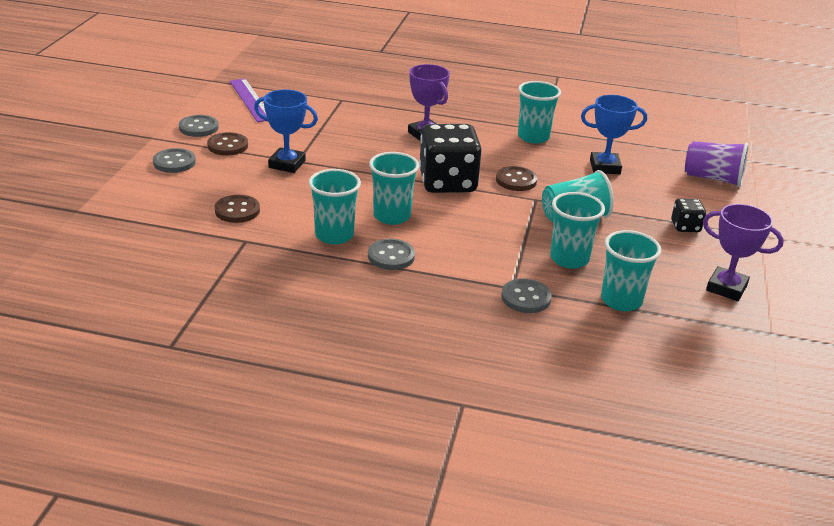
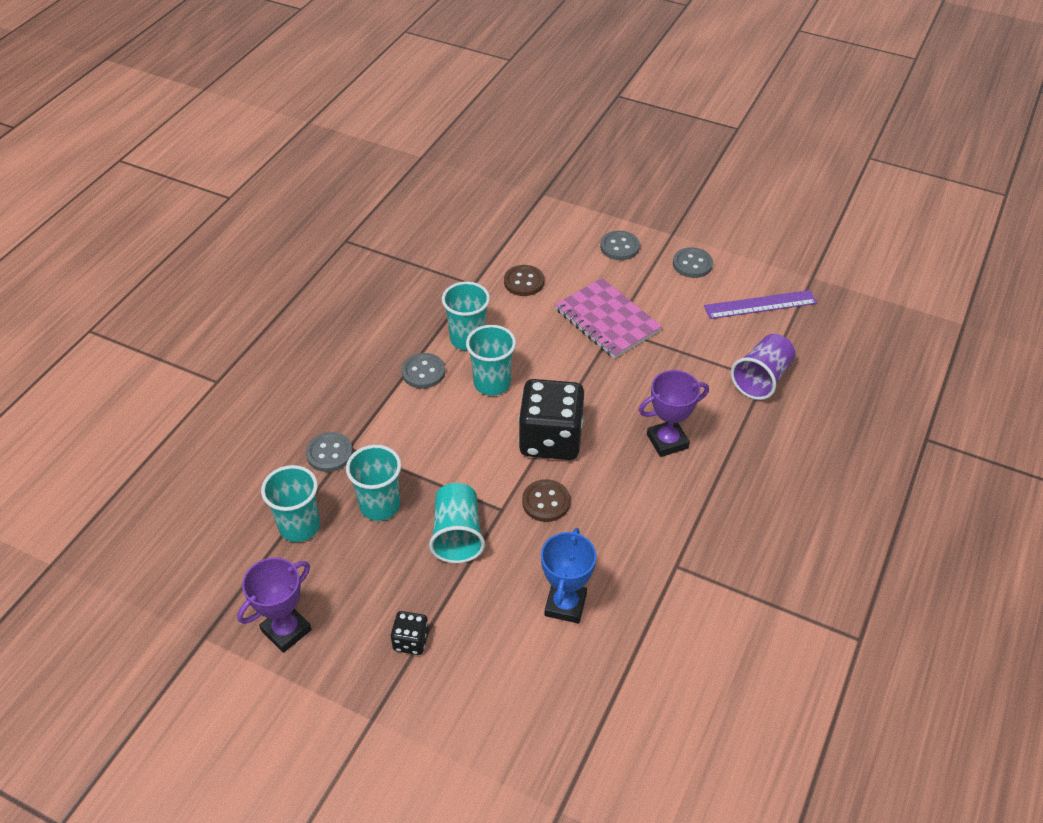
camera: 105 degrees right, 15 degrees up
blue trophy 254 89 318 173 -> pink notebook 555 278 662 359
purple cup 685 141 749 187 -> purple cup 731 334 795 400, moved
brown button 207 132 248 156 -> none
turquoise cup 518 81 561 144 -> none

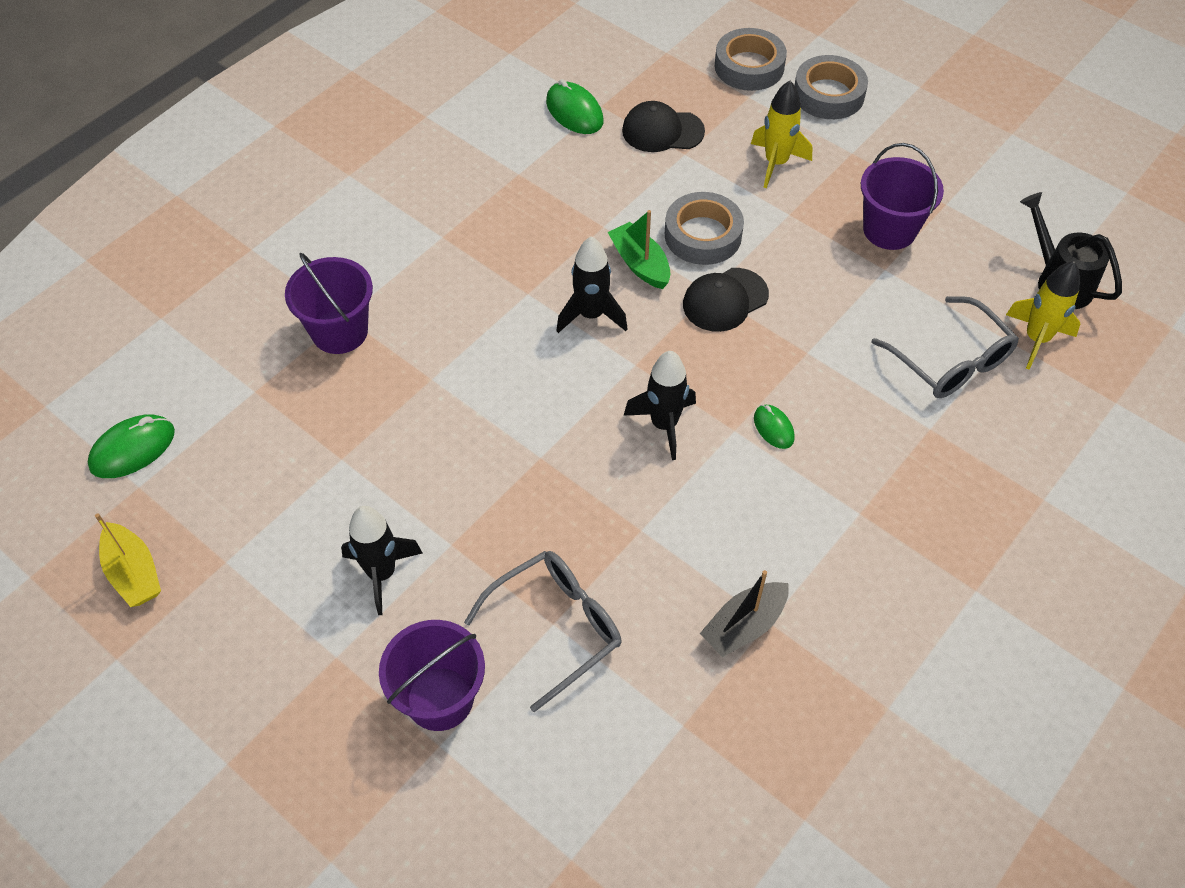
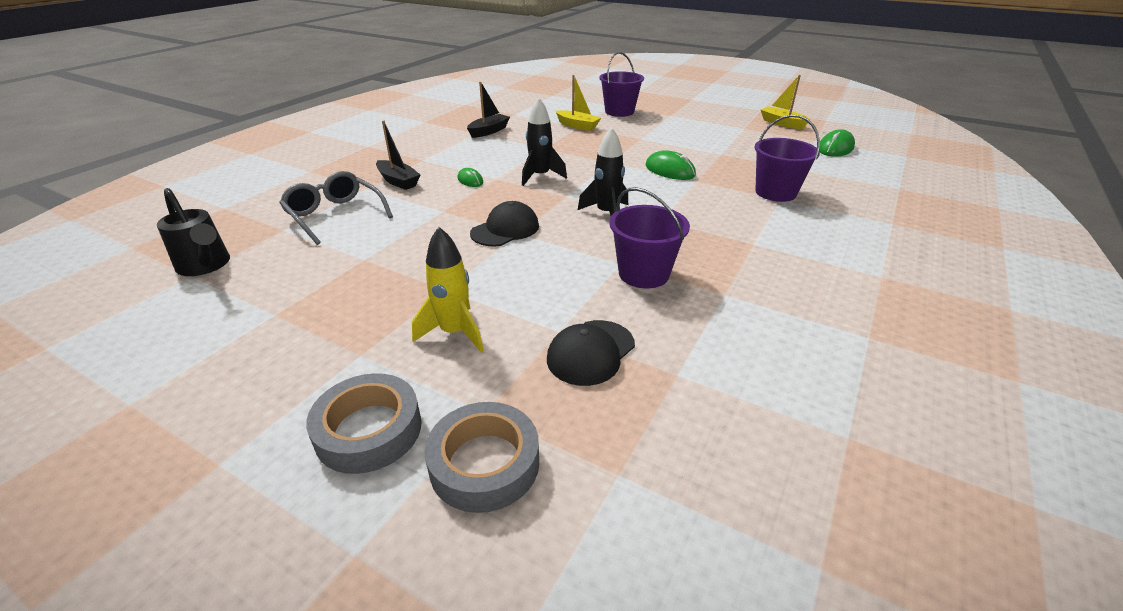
camera: 170 degrees right, 20 degrees down
none -> black boat 376 120 420 190
black cap 622 101 705 152 -> black cap 547 320 635 386, 135 degrees clockwise
grey glasses 464 551 621 712 -> yellow boat 556 75 601 131
purple bucket 861 143 944 250 -> purple bucket 609 187 690 289, moved
green mouse 546 79 604 134 -> green mouse 646 150 696 180, moved
black rocket 341 506 422 615 -> none
green boat 608 210 671 289 -> none
grey tape 665 192 744 265 -> none
yellow rocket 1006 261 1081 370 -> none

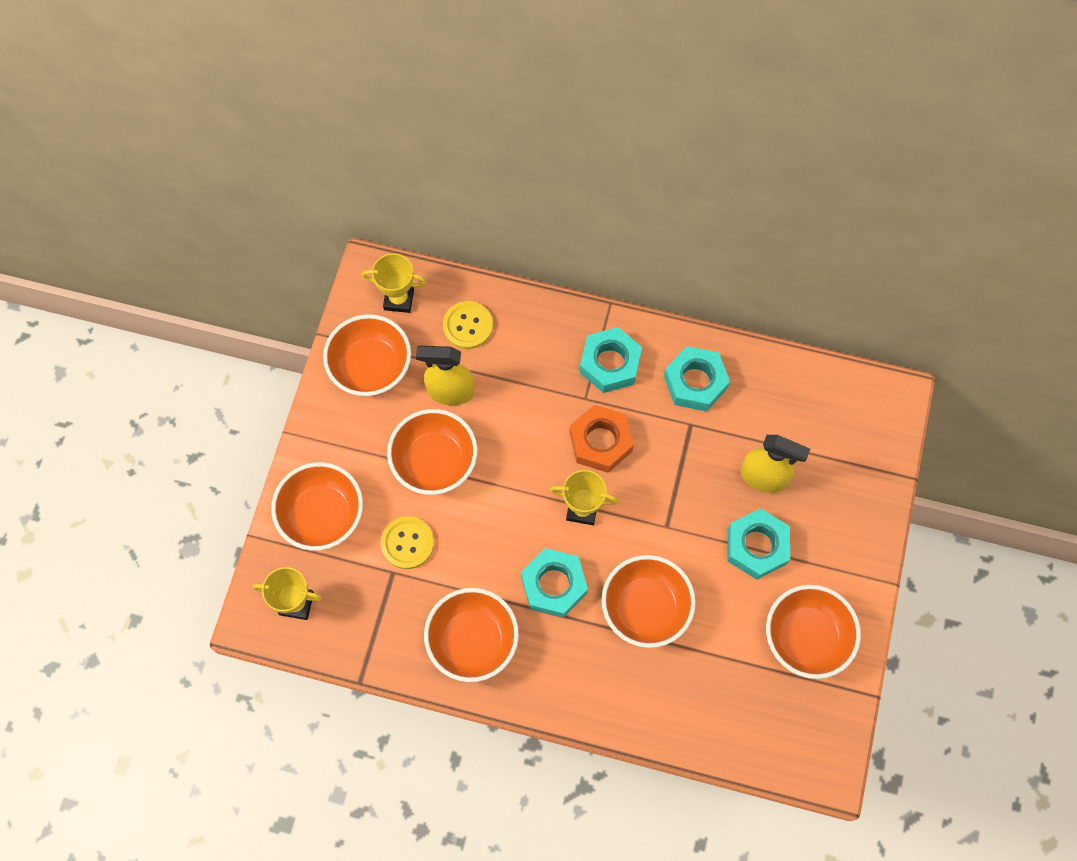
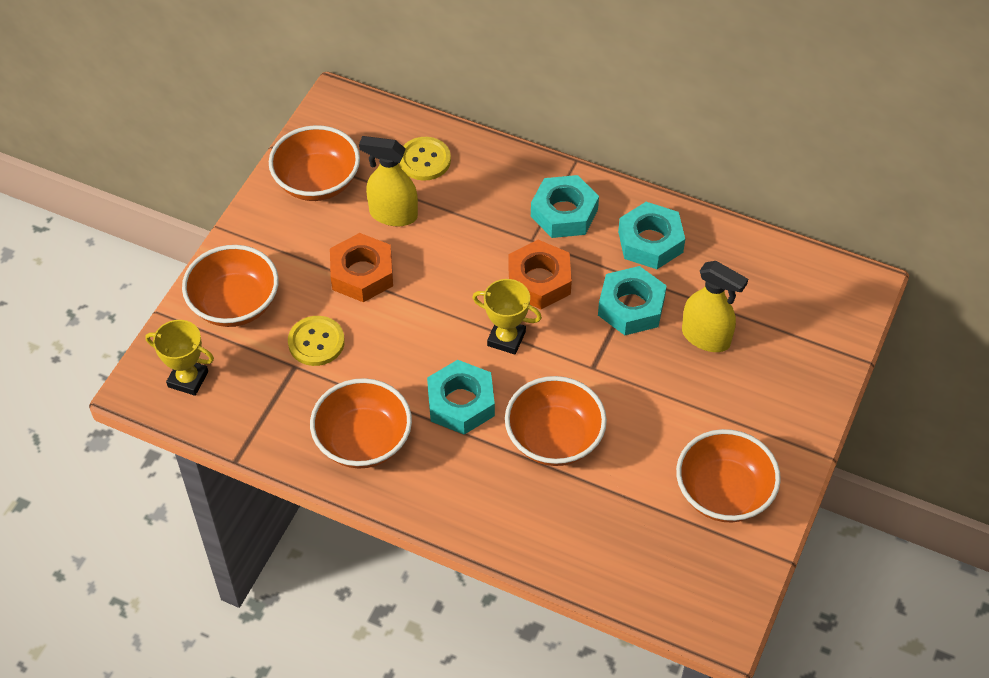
camera: 10 degrees right, 15 degrees down
orange bowl 387 409 478 495 -> orange nut 330 233 393 302
turquoise nut 727 508 790 580 -> turquoise nut 598 266 667 335, moved
yellow trophy 362 253 426 313 -> none

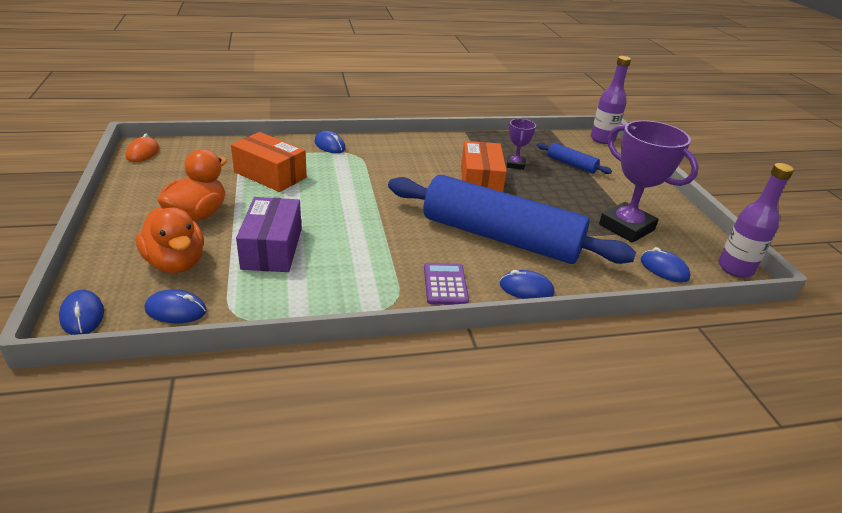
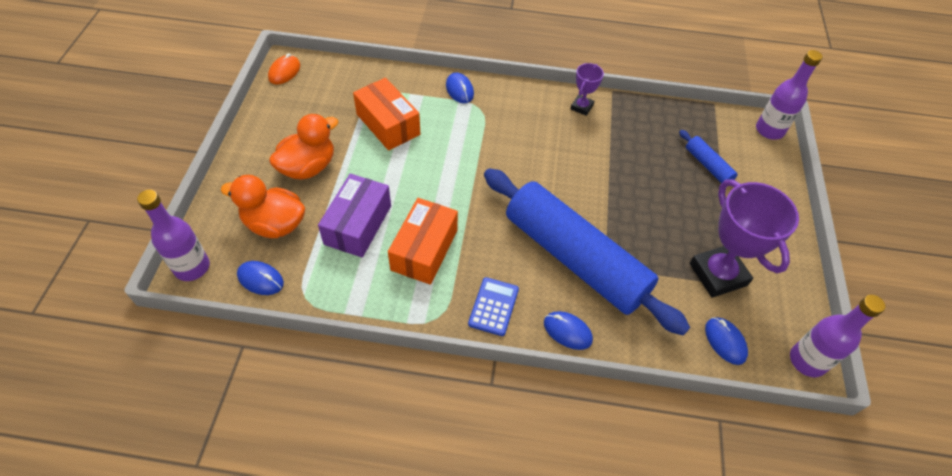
camera: 20 degrees right, 20 degrees up
blue mouse 59 290 104 335 -> purple bottle 137 190 210 281
orange duck 135 207 204 273 -> orange duck 221 175 305 238, 120 degrees clockwise
orange box 461 141 507 192 -> orange box 388 198 458 285, moved
purple calculator 424 263 469 305 -> blue calculator 468 277 519 336
purple trophy 507 119 536 170 -> purple trophy 570 63 604 116, moved

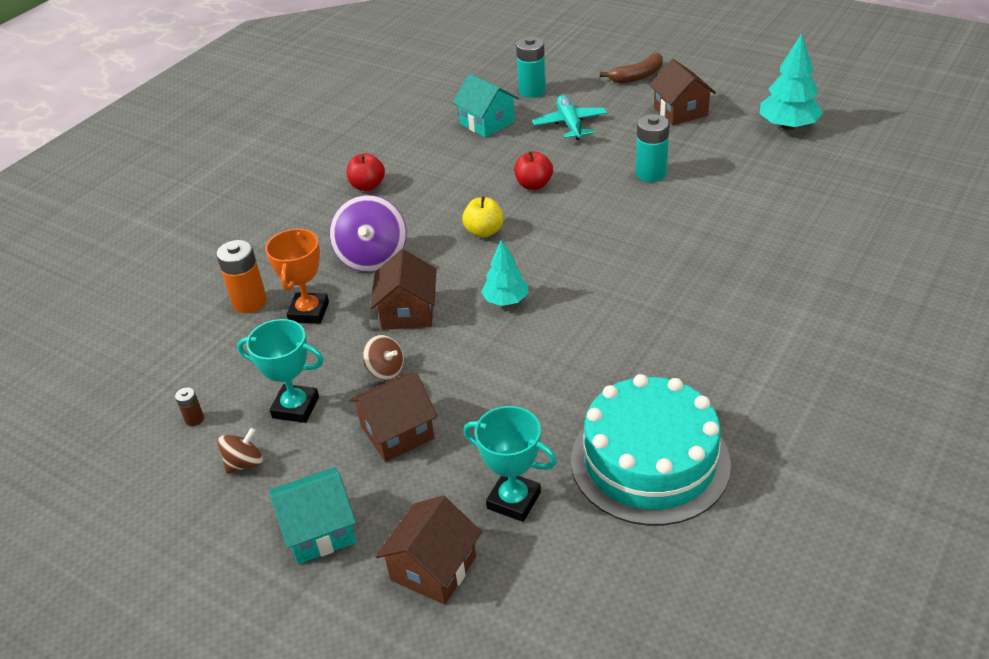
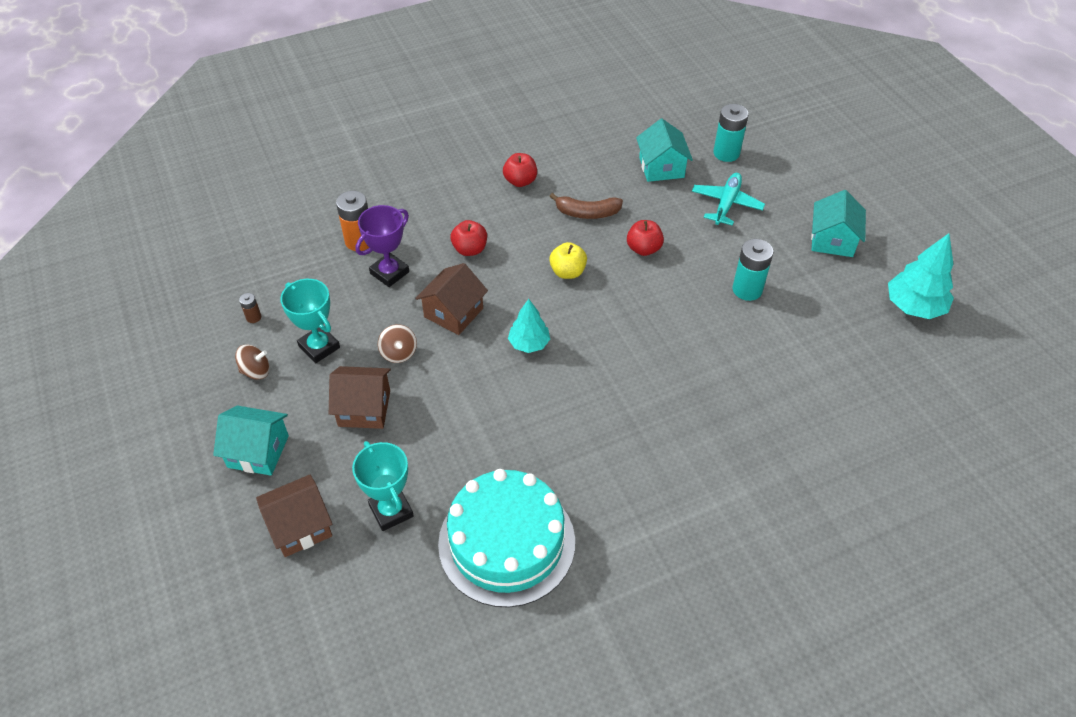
camera: 30 degrees right, 10 degrees up
orange trophy 265 228 329 324 -> purple trophy 356 205 409 287
purple spinning top 330 195 407 272 -> red apple 450 220 487 256
brown banana 600 53 663 83 -> brown banana 550 193 623 219, moved
brown house 649 59 716 125 -> turquoise house 811 190 866 257

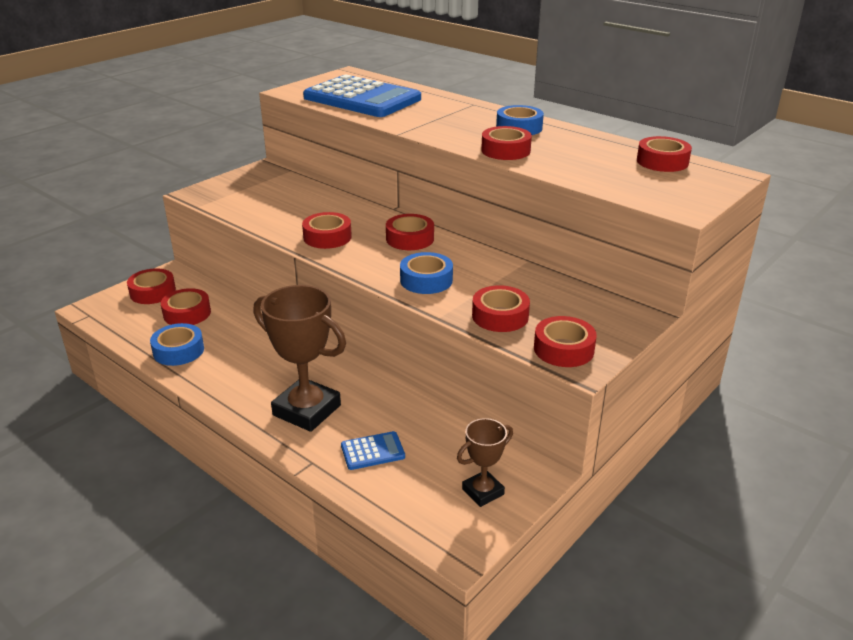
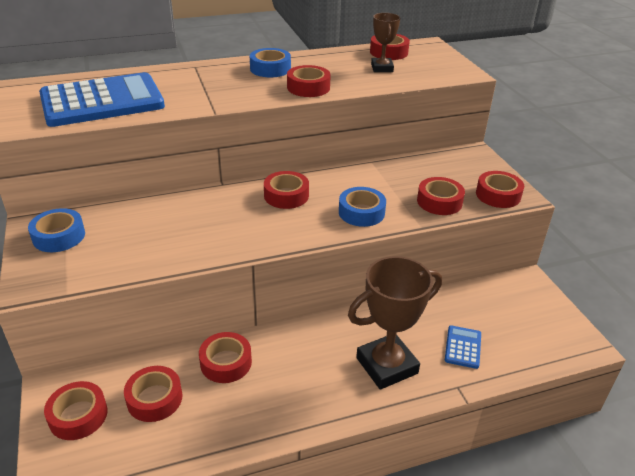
camera: 60 degrees left, 5 degrees up
blue tape 150 323 204 366 -> blue tape 28 208 85 252, moved
red tape 302 212 352 249 -> red tape 199 332 252 383, moved
brown trophy 457 418 513 507 -> brown trophy 371 13 400 72, moved

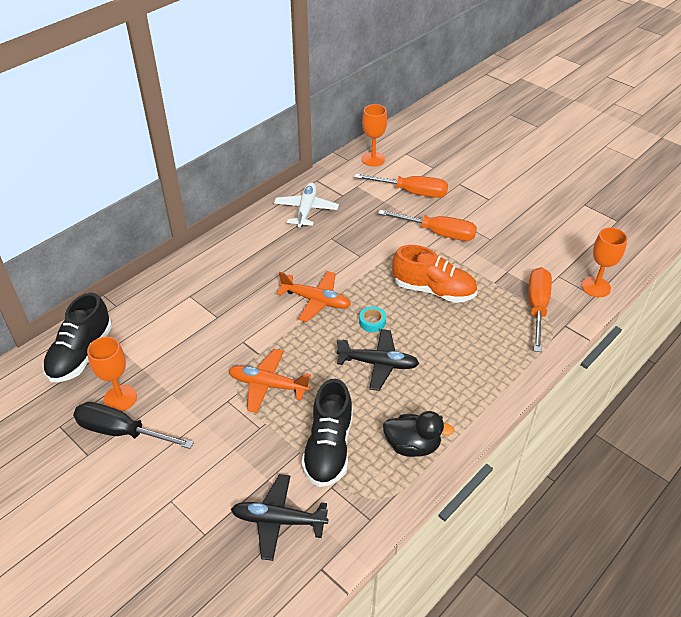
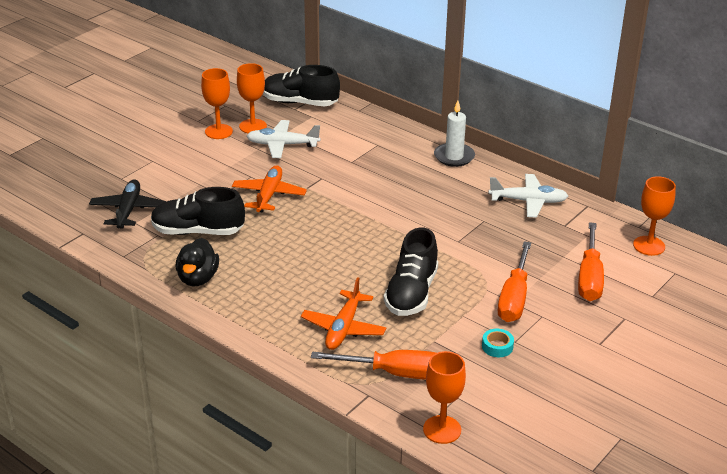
camera: 85 degrees right, 10 degrees down
black screwdriver 73 402 194 449 -> orange goblet 201 68 233 139
none -> white plane 246 120 320 158
orange plane 277 271 351 322 -> orange plane 301 277 386 350, moved
orange shoe 392 245 477 303 -> black shoe 384 227 438 316
none -> white candle 434 101 475 167
turquoise tape 359 306 386 332 -> turquoise tape 482 329 514 357, moved
black plane 337 329 420 391 -> none

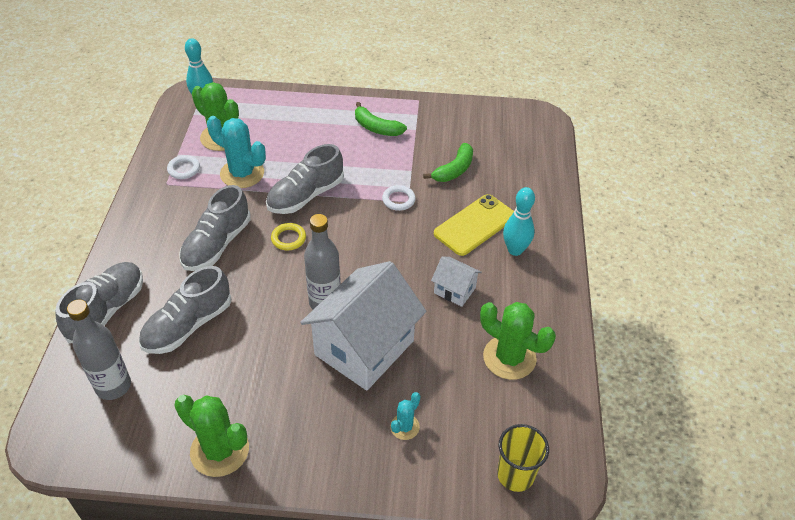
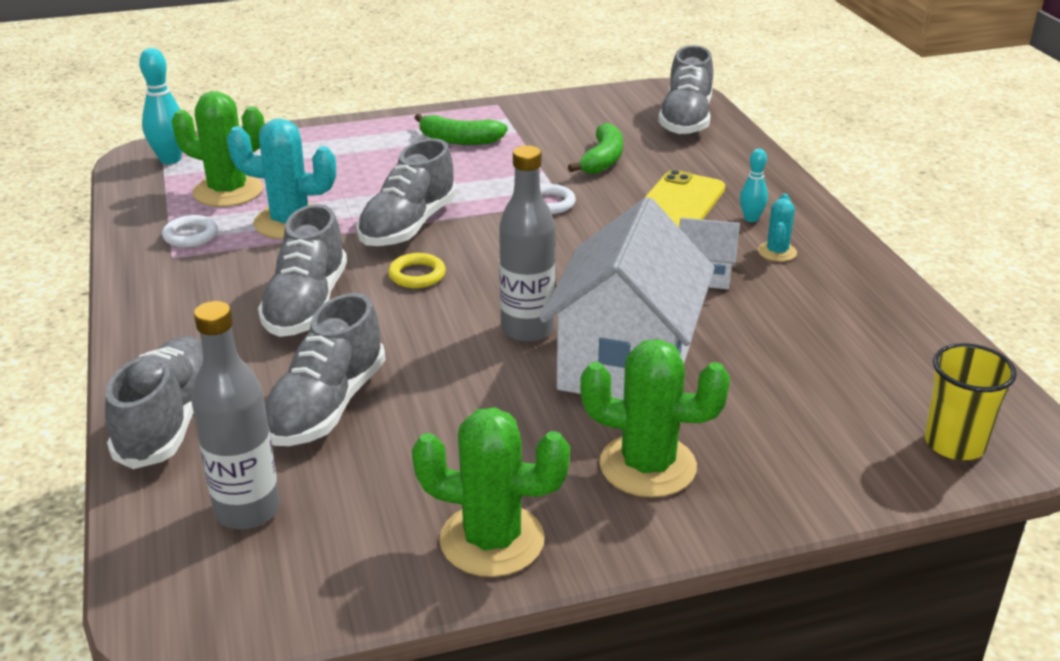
camera: 20 degrees left, 15 degrees down
green cactus 480 302 556 380 -> green cactus 580 339 730 498, moved
none -> grey shoe 658 45 713 135
turquoise bowling pin 503 187 535 256 -> turquoise bowling pin 740 149 768 222, x0.60
turquoise cactus 390 392 420 440 -> turquoise cactus 758 193 797 262, moved

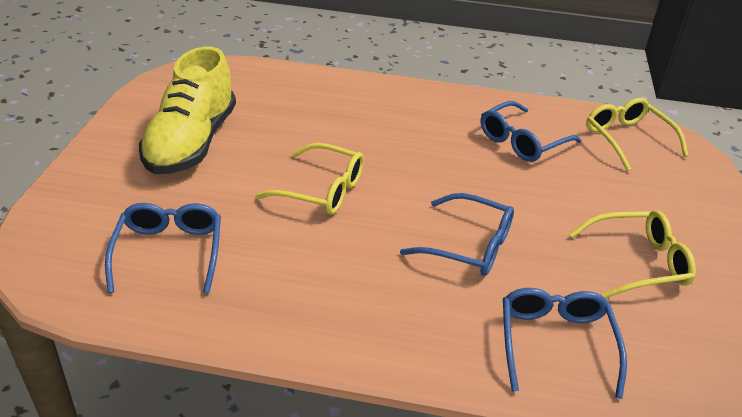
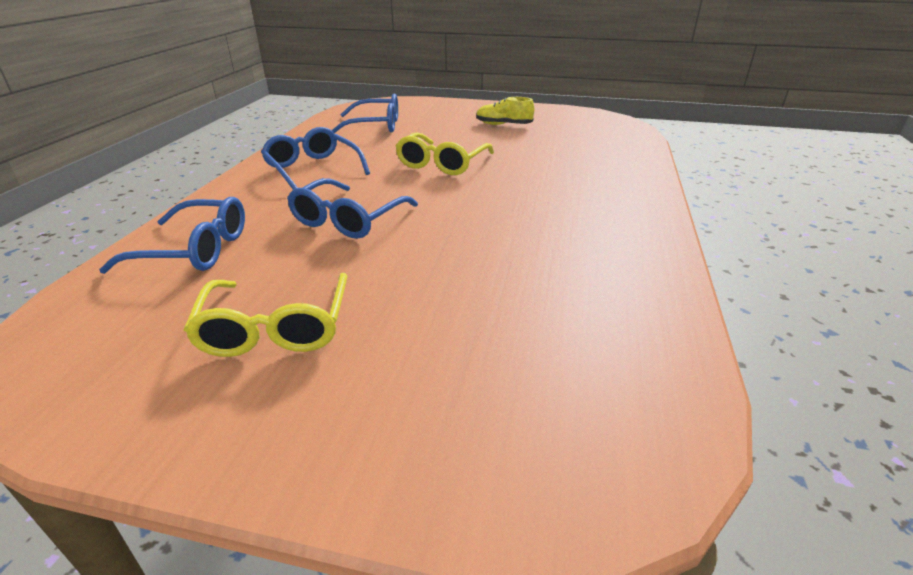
camera: 95 degrees right, 5 degrees down
blue glasses 481 101 582 162 -> blue glasses 261 127 370 189, moved
yellow shoe 139 46 236 174 -> yellow shoe 476 97 534 125, x0.47
yellow glasses 586 98 689 171 -> none

